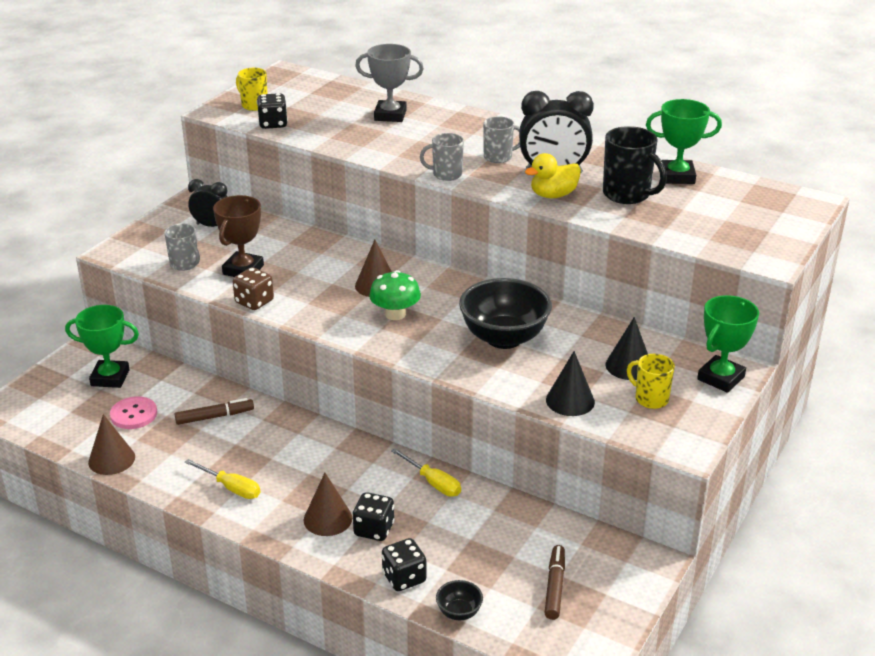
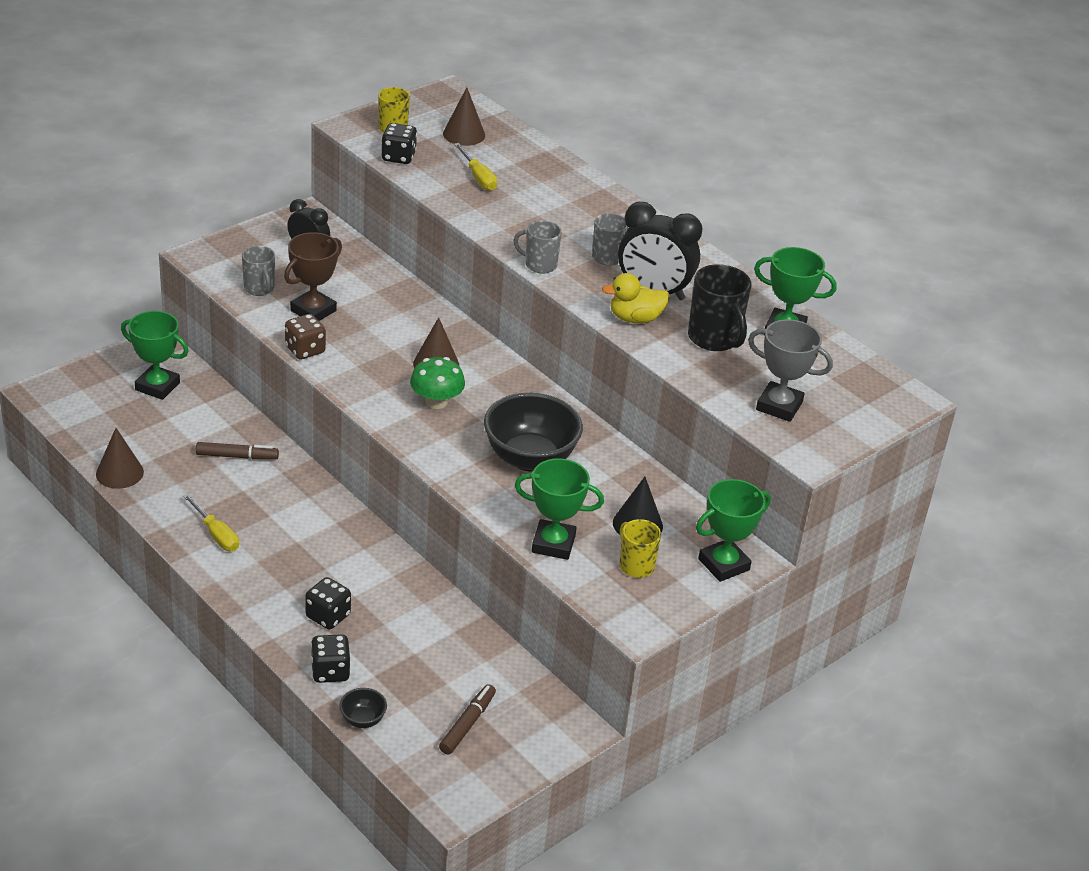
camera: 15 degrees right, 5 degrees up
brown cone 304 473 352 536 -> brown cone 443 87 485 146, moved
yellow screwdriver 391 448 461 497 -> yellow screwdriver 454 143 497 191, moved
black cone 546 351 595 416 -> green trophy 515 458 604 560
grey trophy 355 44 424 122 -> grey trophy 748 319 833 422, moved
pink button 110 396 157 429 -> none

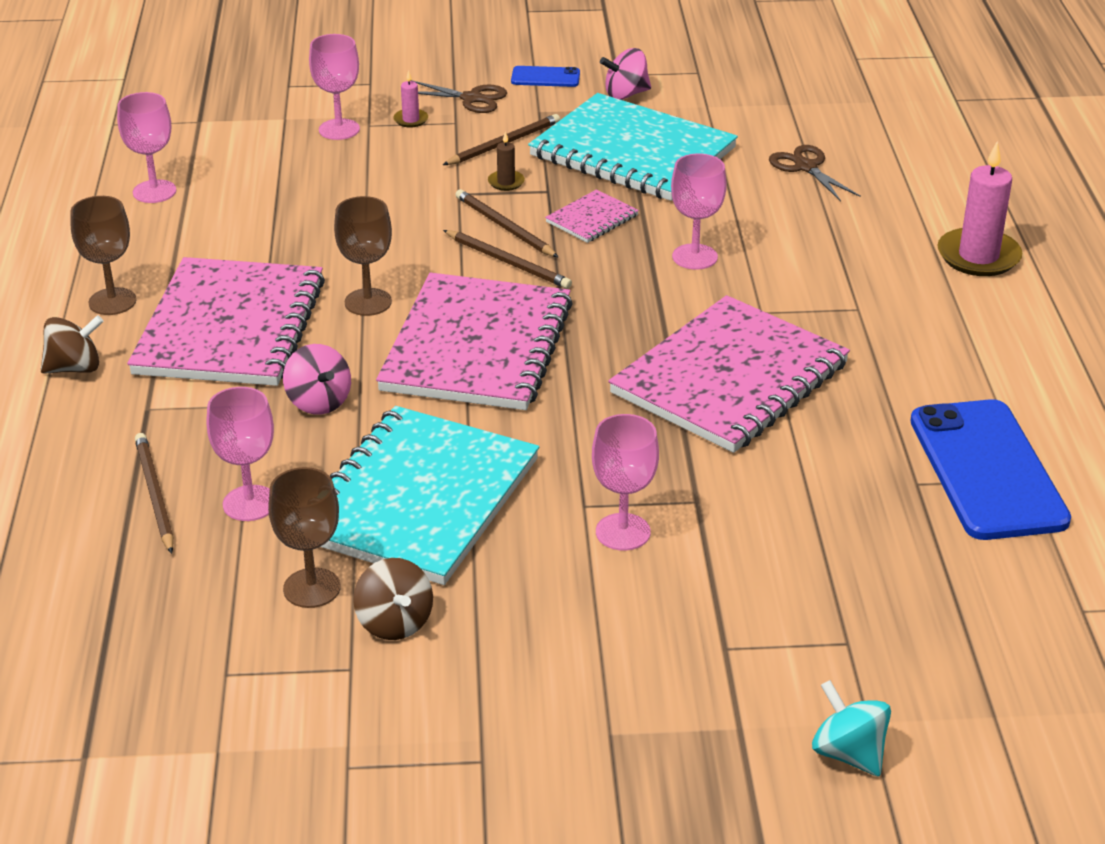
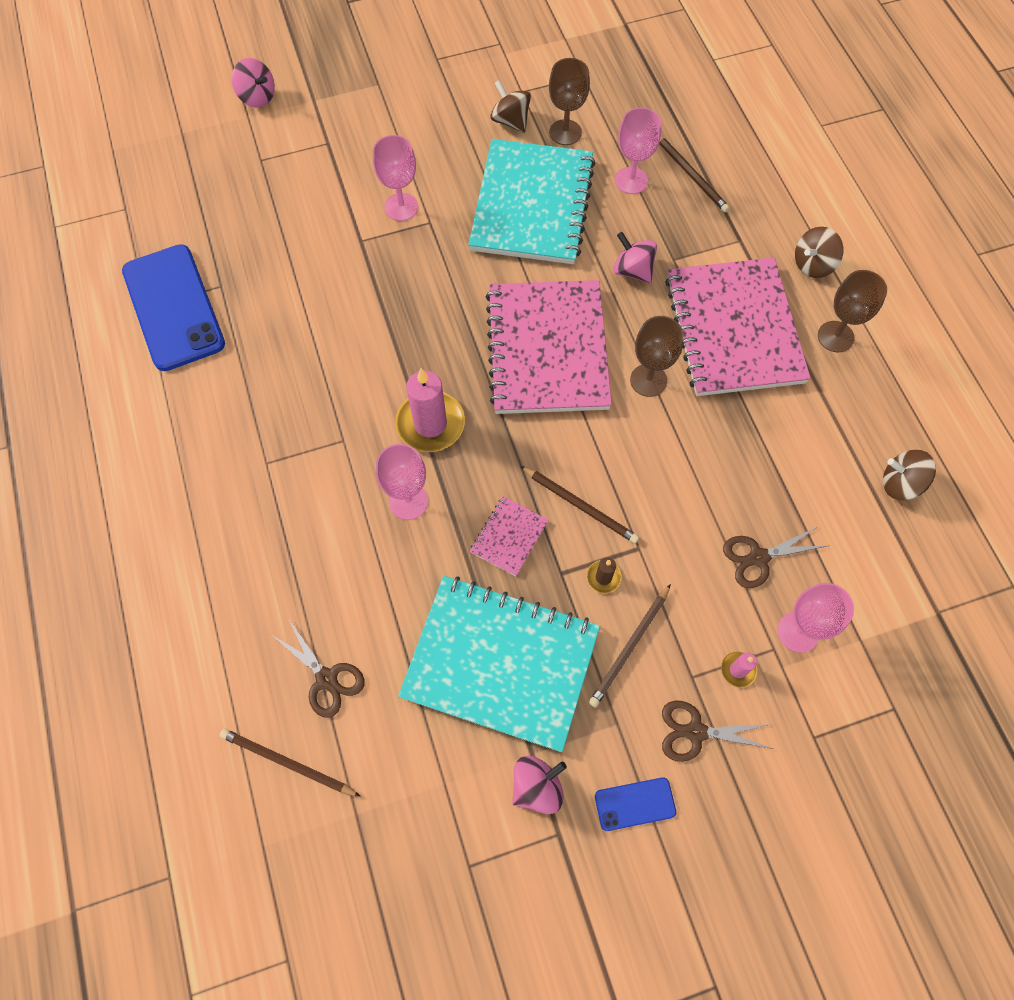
camera: 165 degrees right, 30 degrees up
brown pencil 443 230 572 289 -> brown pencil 220 729 361 797, moved
turquoise spinning top 812 680 891 776 -> pink spinning top 232 58 275 107
pink candle 937 141 1022 276 -> pink candle 395 368 465 452, moved
none -> brown scissors 723 526 827 588
pink goblet 117 92 176 203 -> brown spinning top 883 450 936 500
pink notebook 608 295 850 453 -> none

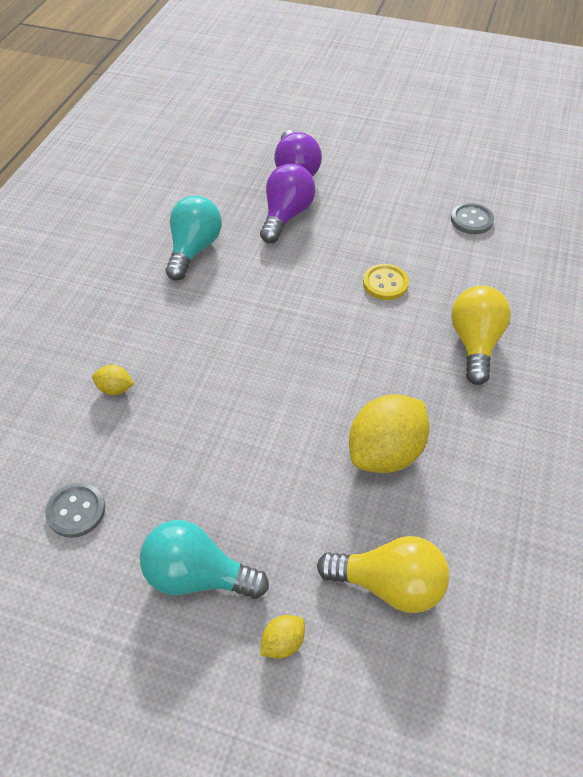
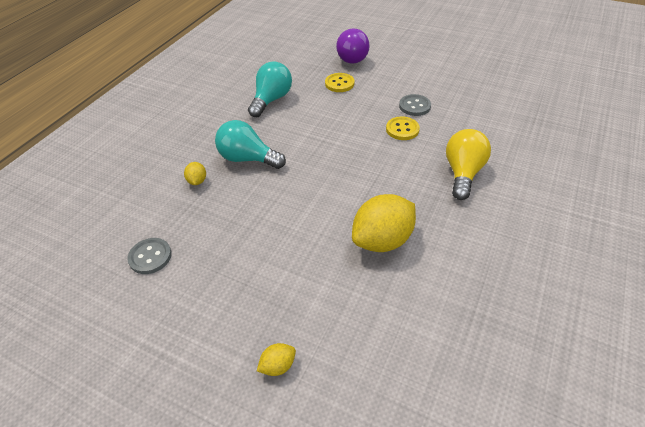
camera: 10 degrees right, 5 degrees down
yellow lemon 92 365 134 395 -> yellow lemon 184 162 206 185, 60 degrees clockwise
turquoise light bulb 140 520 269 599 -> turquoise light bulb 215 120 286 169, moved
purple light bulb 260 164 315 243 -> yellow button 325 73 355 92
grey button 451 203 494 234 -> grey button 399 94 431 116, moved
yellow light bulb 317 536 449 613 -> none

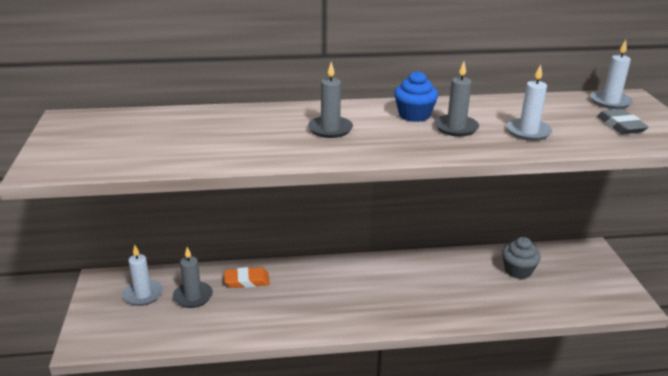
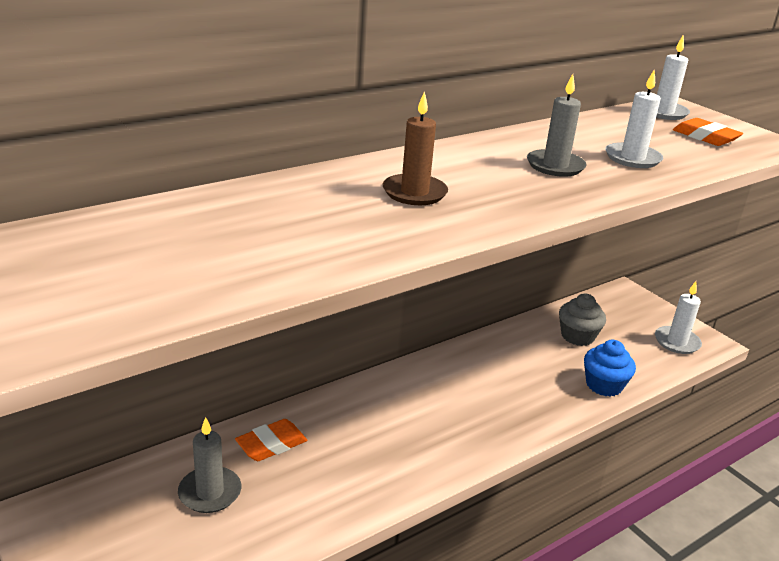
camera: 30 degrees left, 0 degrees up
grey candle 308 62 353 138 -> brown candle 382 91 448 205
blue cupcake 394 71 438 122 -> blue cupcake 584 340 636 397, moved
white candle 123 245 163 306 -> white candle 655 281 702 354, moved
grey eraser 597 109 649 134 -> orange eraser 673 118 743 146

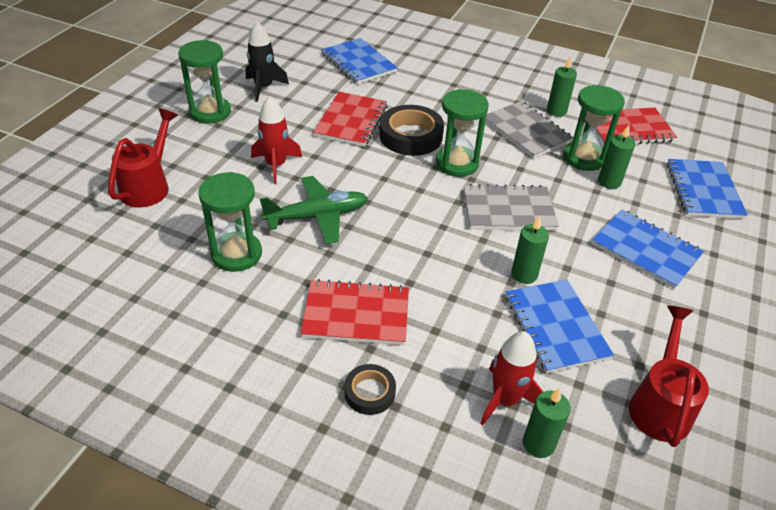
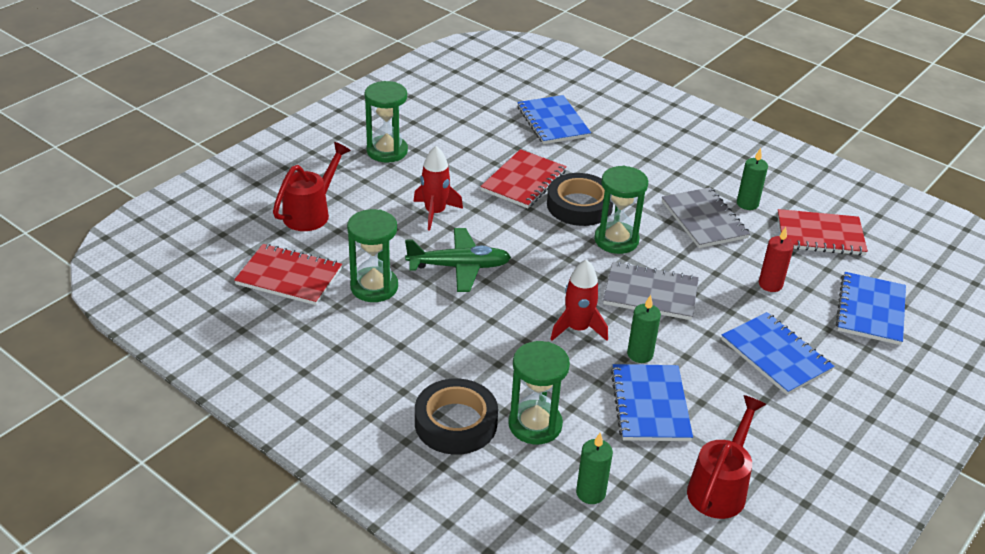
camera: 15 degrees right, 5 degrees down
red notebook 300 279 409 345 -> red notebook 234 244 342 305, moved
black tape 344 364 396 415 -> black tape 415 378 498 455, x1.79
green hourglass 563 85 625 171 -> green hourglass 508 341 570 445, moved
red rocket 480 331 543 425 -> red rocket 551 259 608 341, moved
green candle 598 125 635 189 -> red candle 759 227 794 292
black rocket 246 22 289 102 -> none

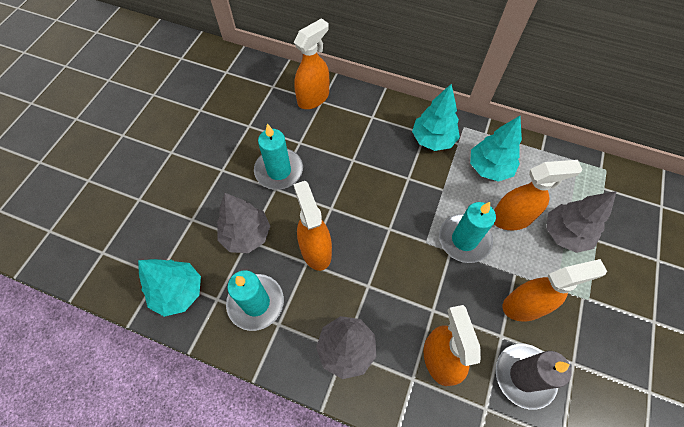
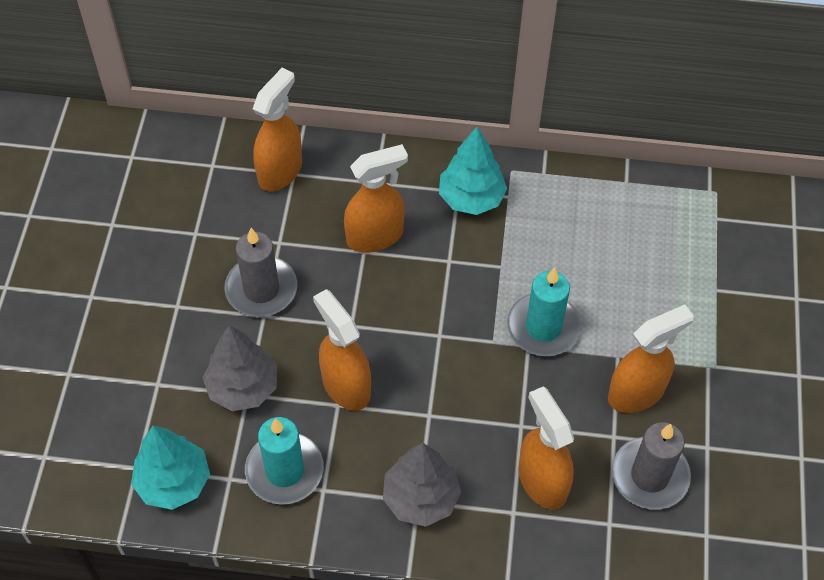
camera: 15 degrees left, 5 degrees down
turquoise candle 254 124 303 190 -> grey candle 224 228 297 317
orange spray bottle 494 160 582 230 -> orange spray bottle 344 144 408 253, moved
turquoise tree 470 116 522 182 -> none
grey tree 546 191 617 253 -> none

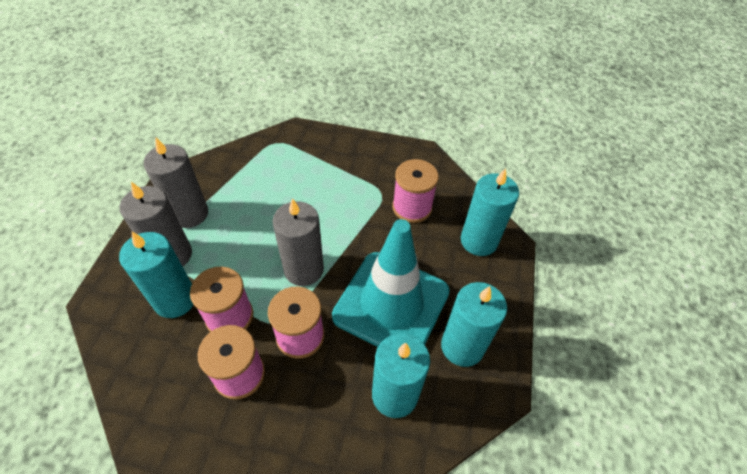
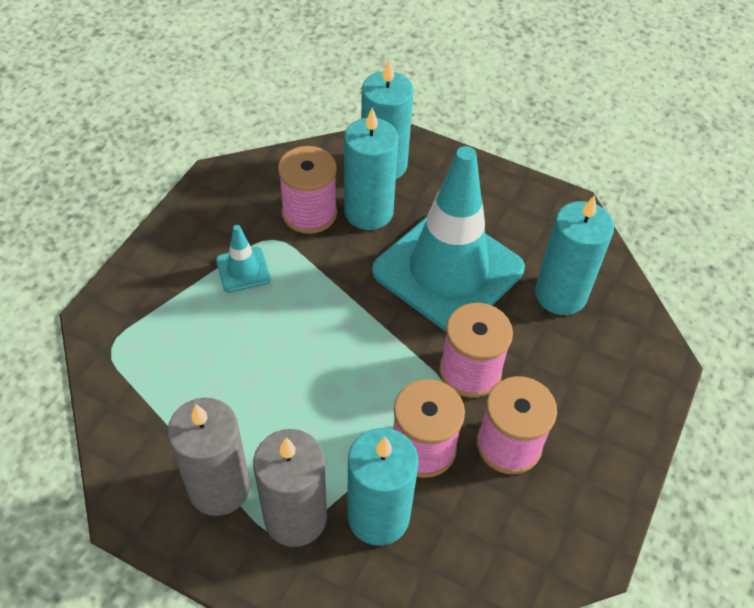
camera: 75 degrees left, 0 degrees up
none -> turquoise traffic cone 216 225 271 293
turquoise candle 441 282 507 367 -> turquoise candle 344 108 398 230, moved
grey candle 273 198 324 286 -> none

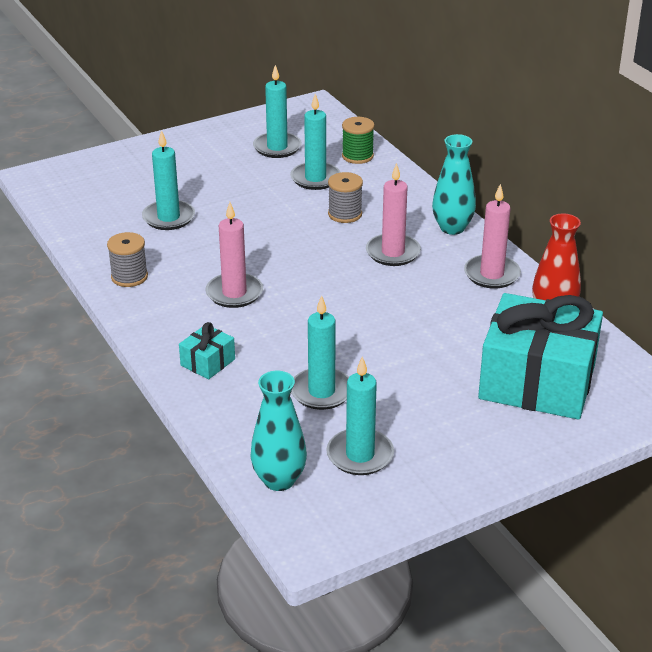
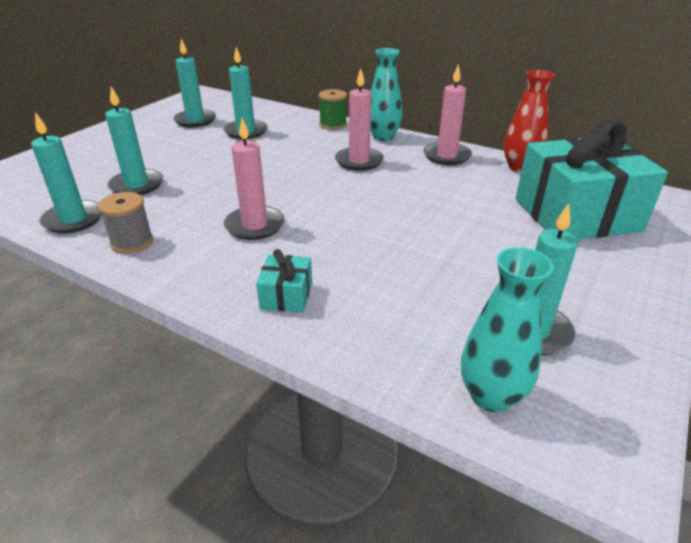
camera: 30 degrees left, 0 degrees up
turquoise candle 291 295 349 410 -> turquoise candle 31 112 101 233, moved
green spool 342 117 375 164 -> green spool 319 89 347 130, moved
grey spool 328 172 363 223 -> none

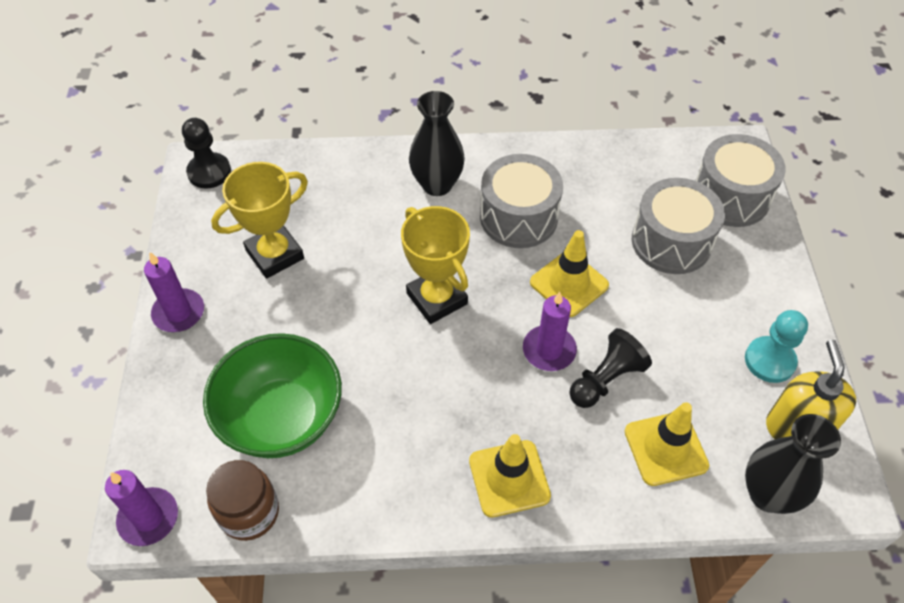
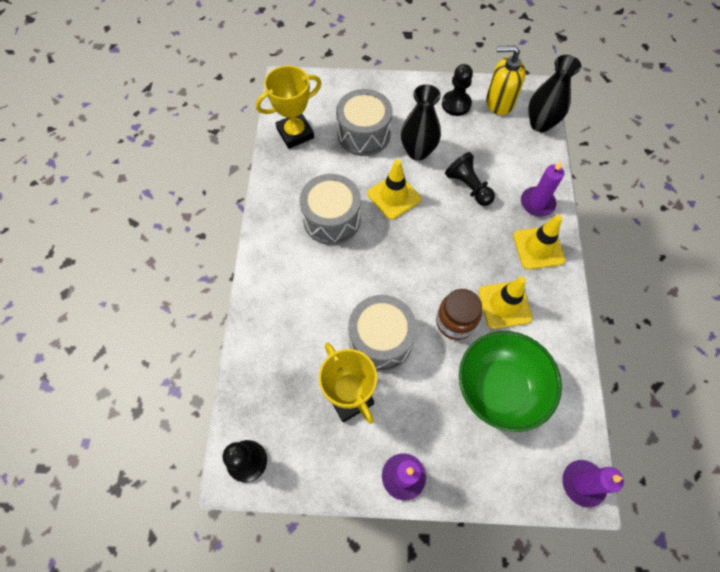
camera: 85 degrees left, 10 degrees up
yellow trophy 401 206 470 324 -> yellow trophy 256 65 321 149, moved
grey drum 695 134 786 227 -> grey drum 348 295 417 371, moved
black vase 409 91 465 196 -> black vase 401 84 441 161, moved
brown jar 206 460 279 541 -> brown jar 436 289 482 340, moved
turquoise pawn 745 310 808 383 -> black pawn 442 64 473 116
yellow traffic cone 625 402 709 486 -> yellow traffic cone 478 277 533 329, moved
purple candle 523 292 577 371 -> purple candle 521 161 564 217, moved

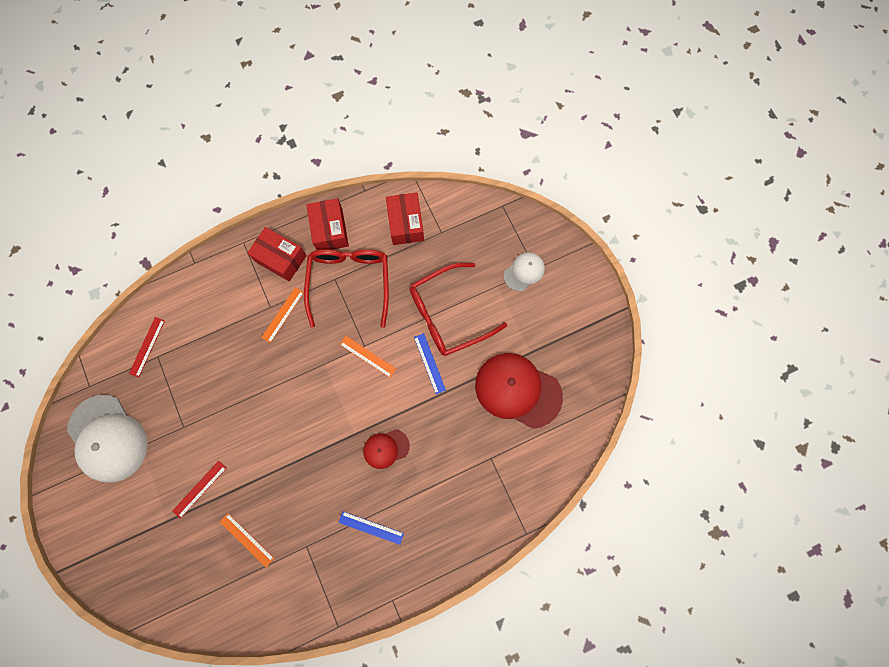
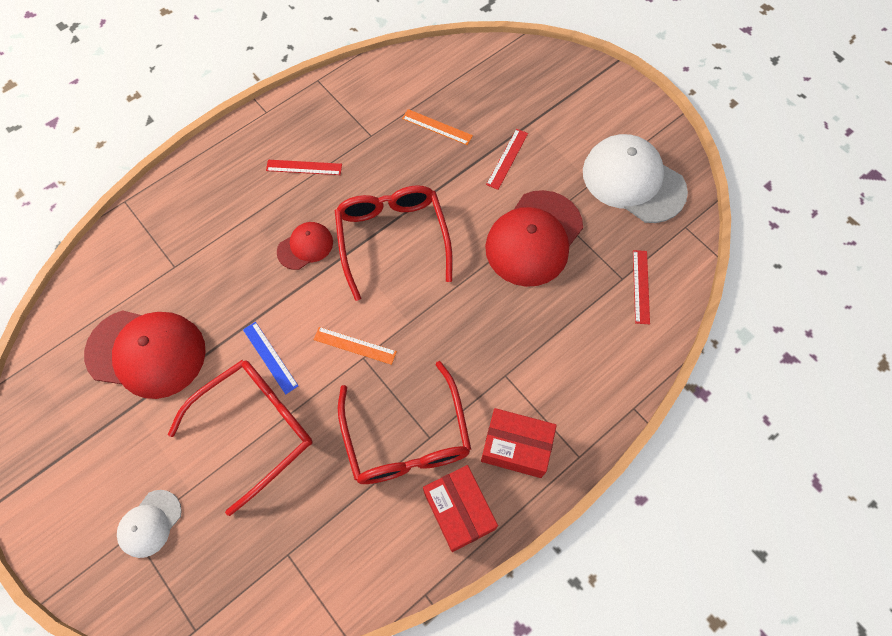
camera: 165 degrees right, 10 degrees down
blue ruler 339 512 404 545 -> red ruler 266 160 342 175
none -> red glasses 335 185 453 301
none -> red cap 485 190 583 287
orange ruler 261 287 304 343 -> none
red box 386 192 424 245 -> none

